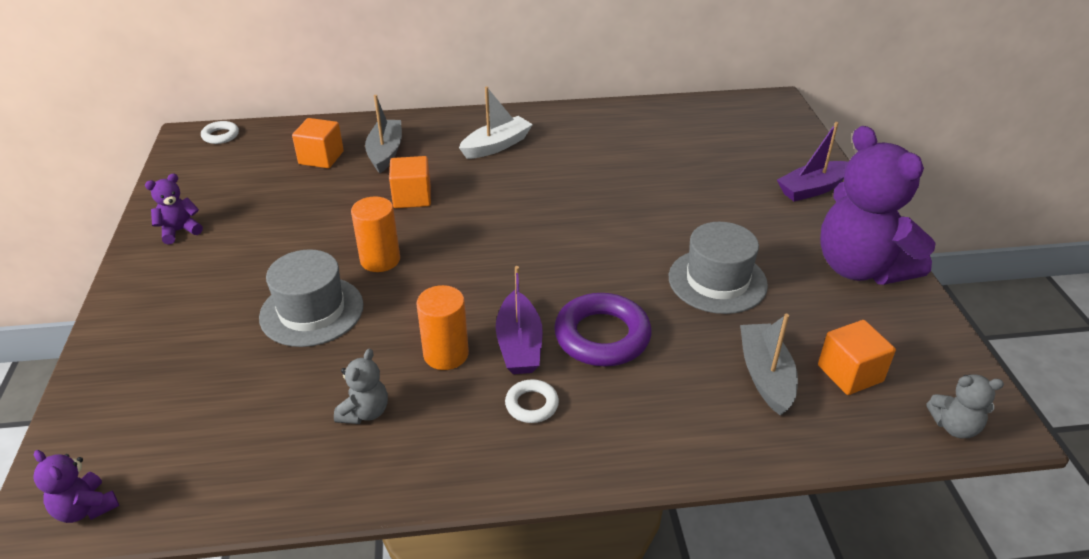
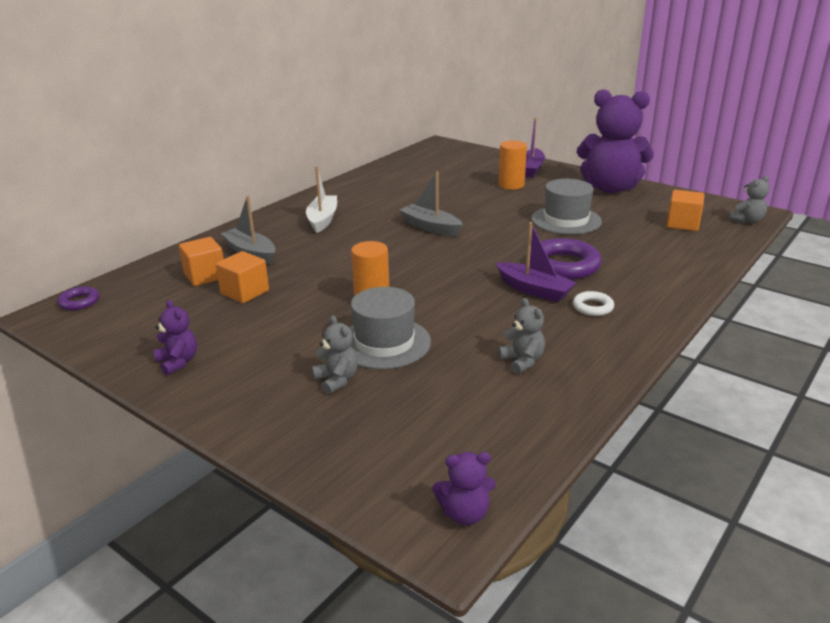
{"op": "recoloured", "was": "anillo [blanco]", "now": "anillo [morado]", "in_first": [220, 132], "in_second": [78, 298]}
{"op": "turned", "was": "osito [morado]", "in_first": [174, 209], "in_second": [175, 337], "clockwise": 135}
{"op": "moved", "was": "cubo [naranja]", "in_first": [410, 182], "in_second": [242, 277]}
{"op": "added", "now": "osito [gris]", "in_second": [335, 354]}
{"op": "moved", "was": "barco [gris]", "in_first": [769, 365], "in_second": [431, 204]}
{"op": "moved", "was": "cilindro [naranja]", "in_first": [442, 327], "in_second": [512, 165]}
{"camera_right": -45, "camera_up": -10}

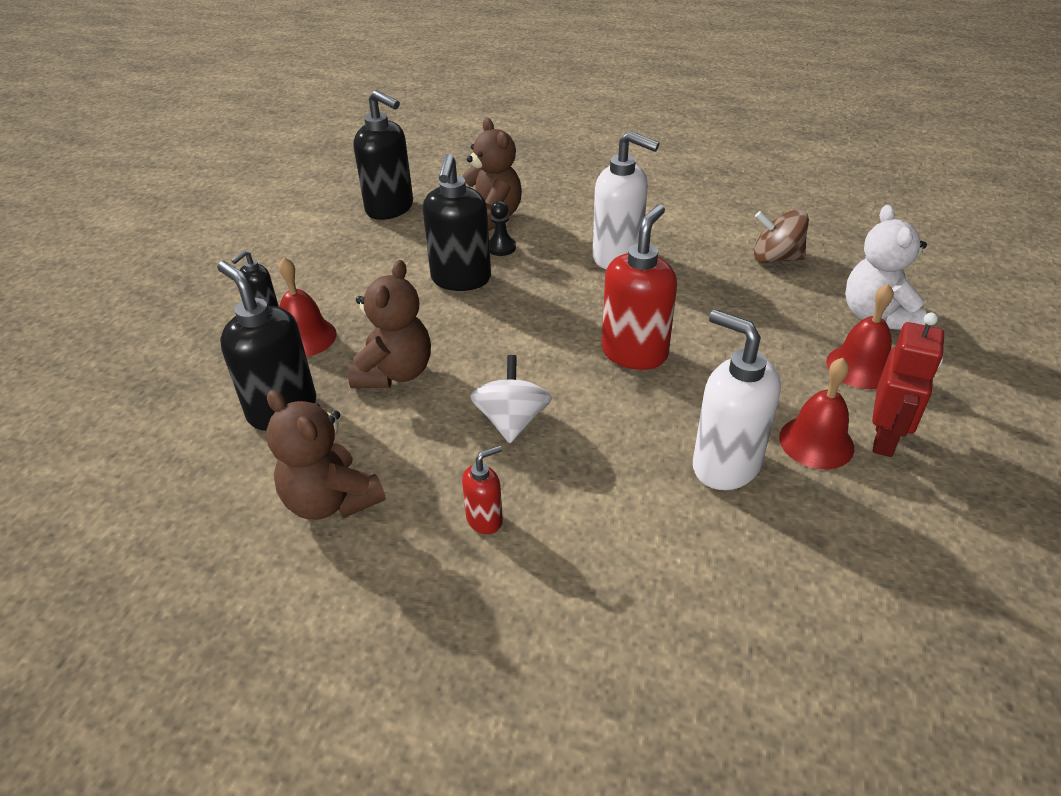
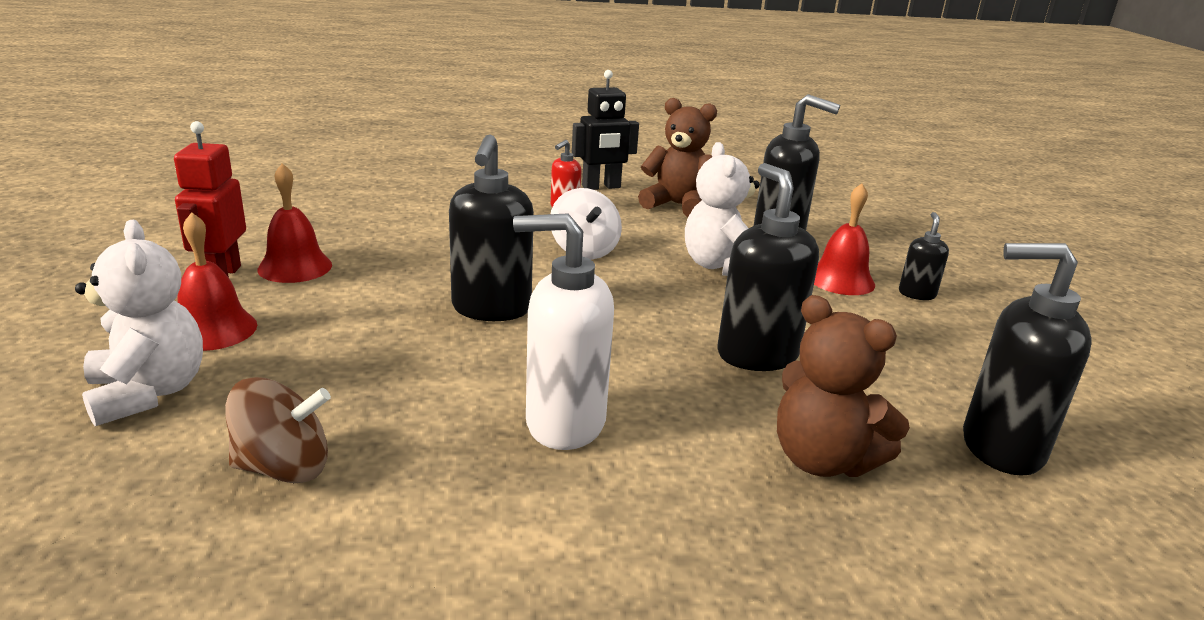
{"op": "recoloured", "was": "dispensador de jabón [rojo]", "now": "dispensador de jabón [negro]", "in_first": [639, 287], "in_second": [491, 227]}
{"op": "added", "now": "robot [negro]", "in_second": [605, 130]}
{"op": "recoloured", "was": "osito [marrón]", "now": "osito [blanco]", "in_first": [389, 324], "in_second": [722, 209]}
{"op": "removed", "was": "peón [negro]", "in_first": [502, 228]}
{"op": "removed", "was": "dispensador de jabón [blanco]", "in_first": [737, 400]}
{"camera_right": 155, "camera_up": -15}

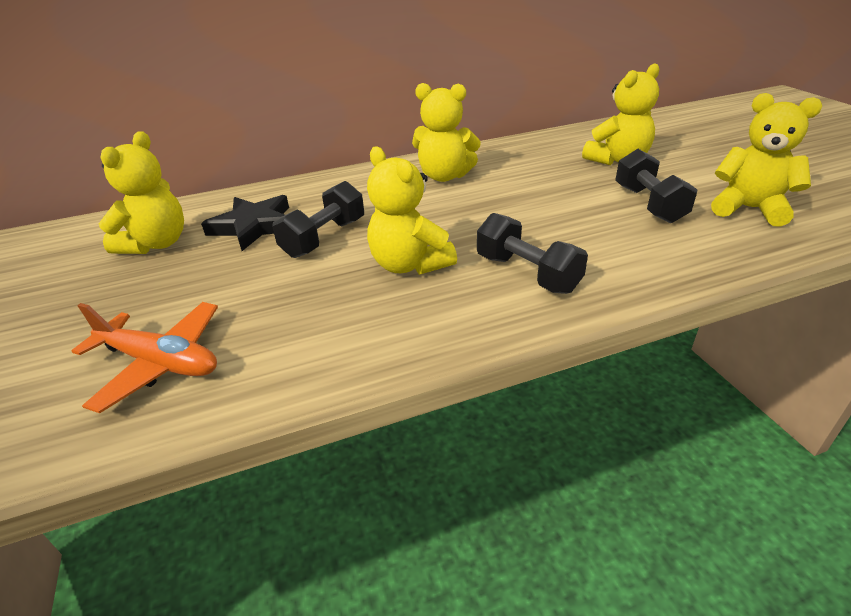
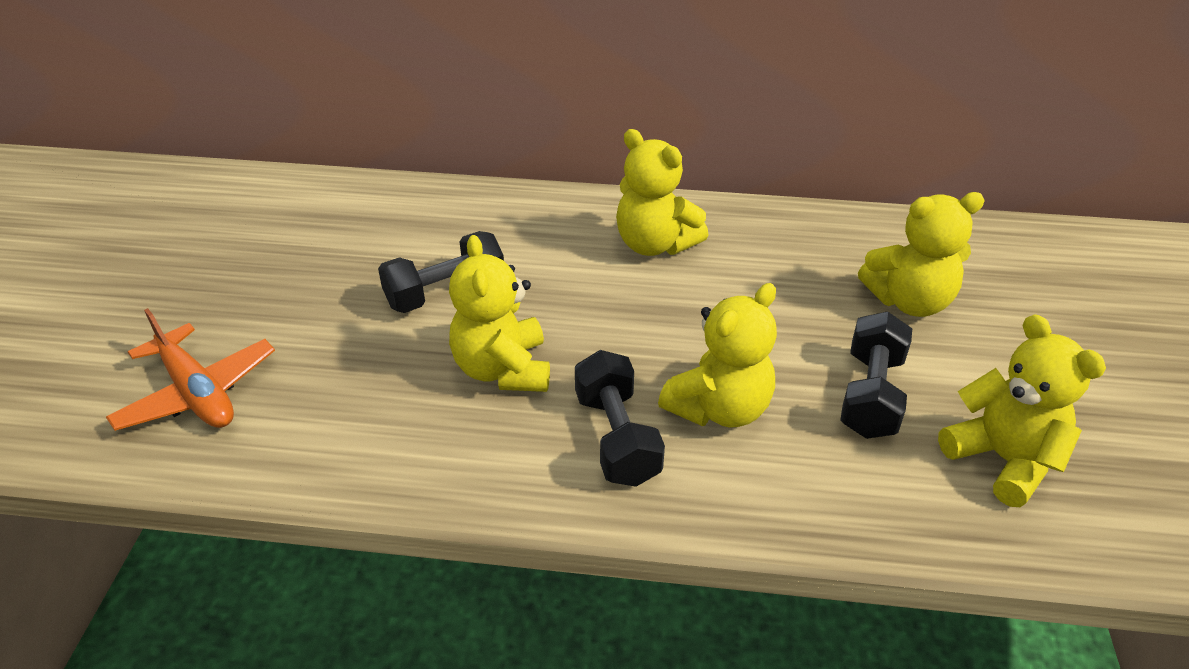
{"op": "moved", "was": "osito [amarillo]", "in_first": [141, 192], "in_second": [717, 355]}
{"op": "removed", "was": "estrella [negro]", "in_first": [245, 223]}
{"camera_right": 25, "camera_up": 5}

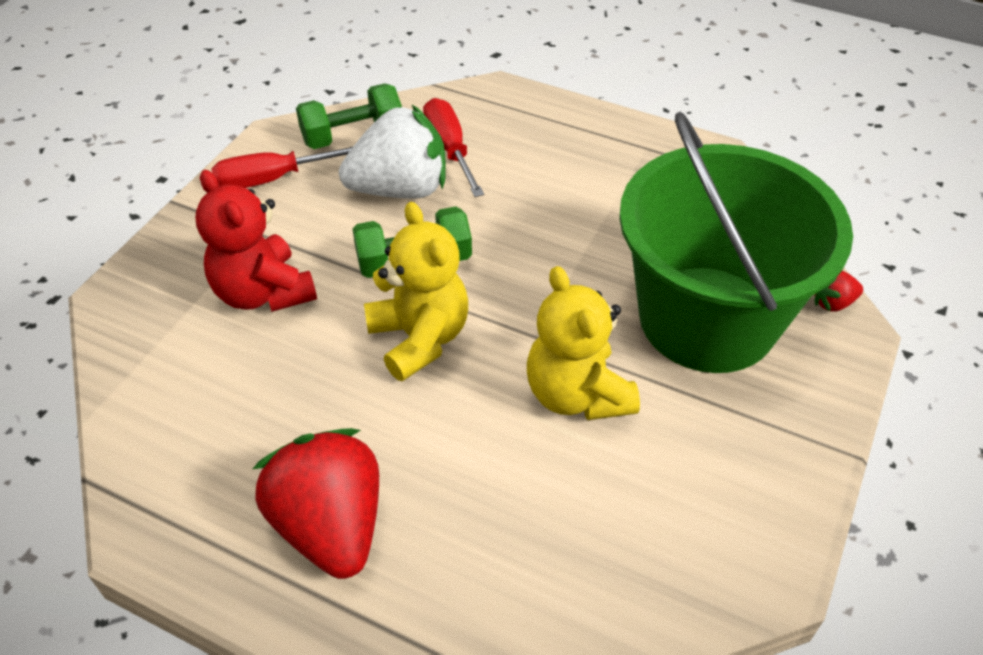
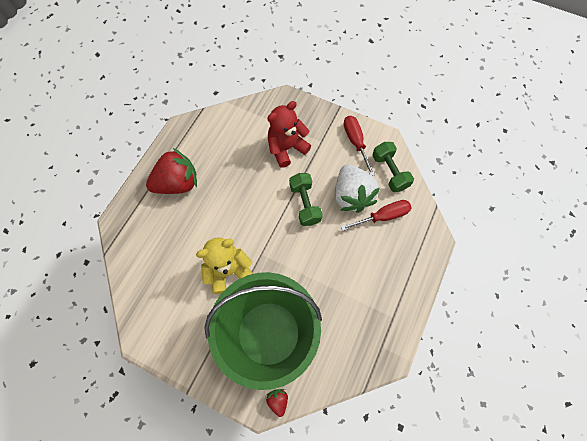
{"op": "removed", "was": "osito [amarillo]", "in_first": [416, 291]}
{"camera_right": 90, "camera_up": 20}

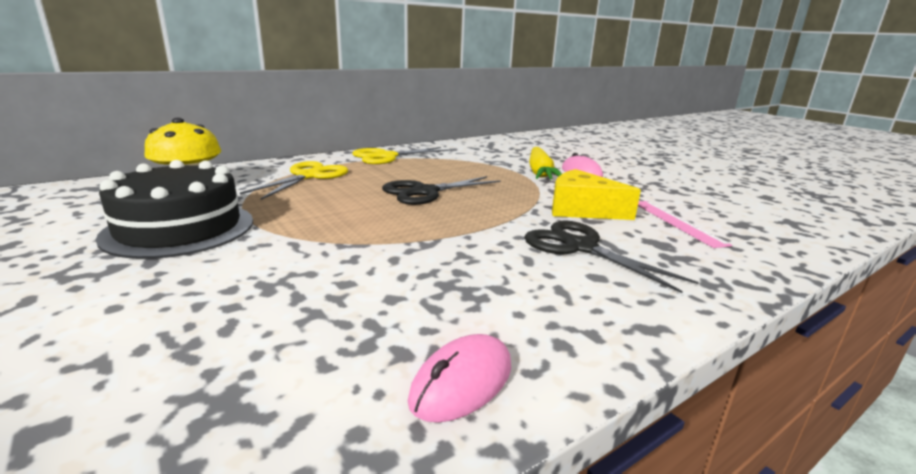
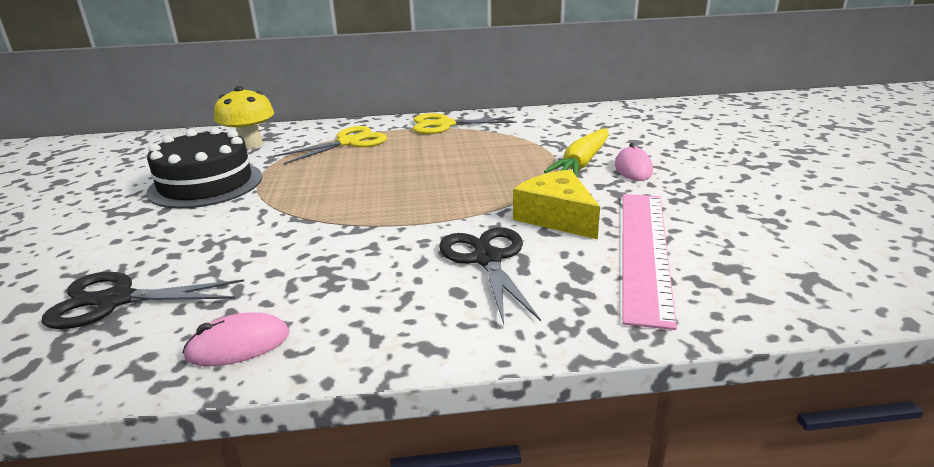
{"op": "moved", "was": "tijeras [negro]", "in_first": [441, 190], "in_second": [143, 300]}
{"op": "resized", "was": "regla [rosa]", "in_first": [685, 224], "in_second": [649, 262], "ratio": 1.77}
{"camera_right": 30, "camera_up": 5}

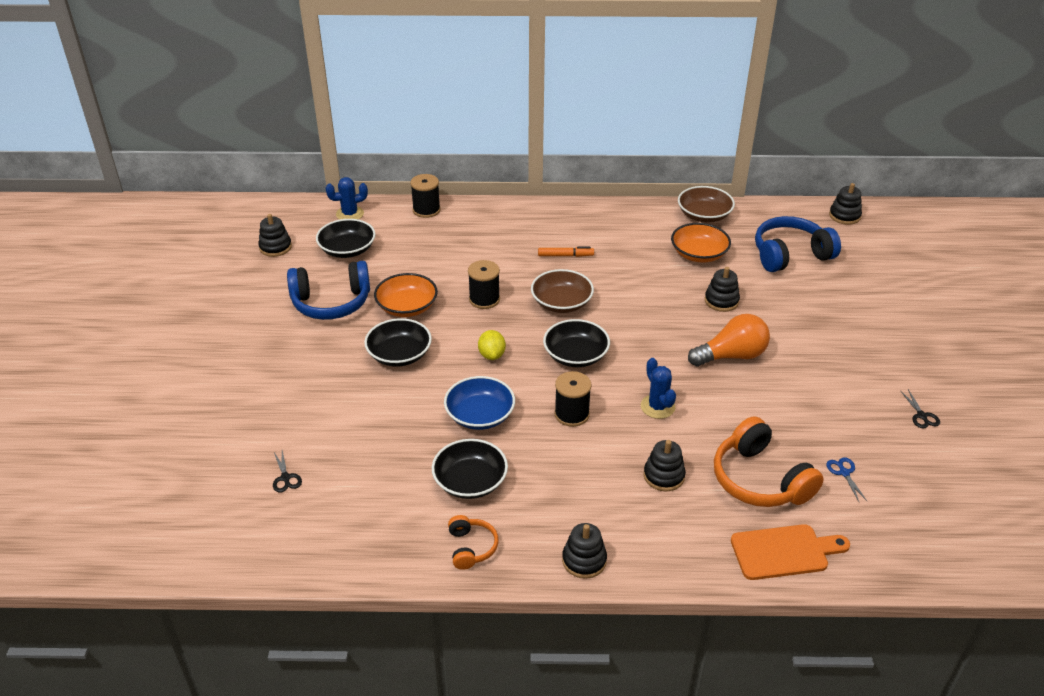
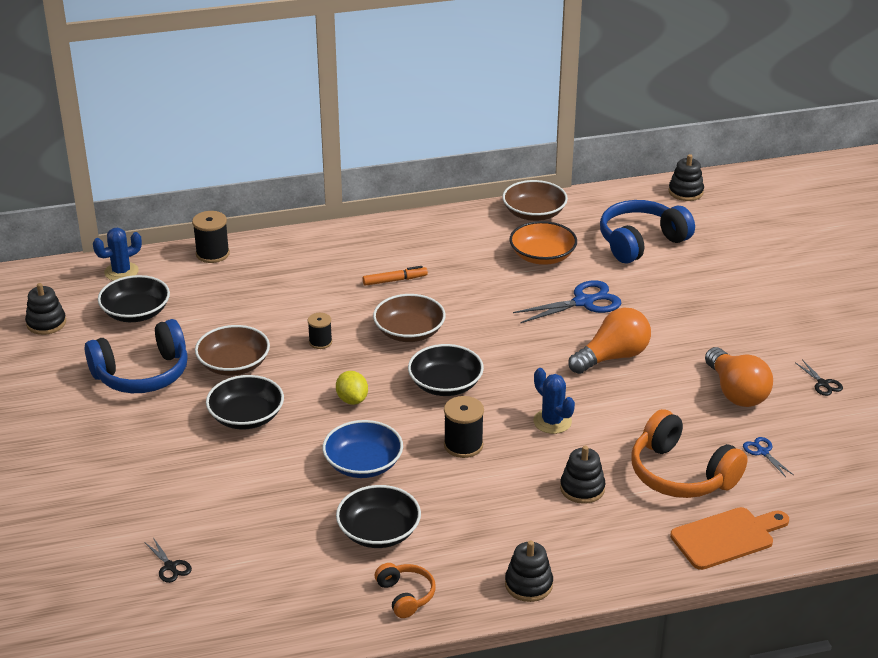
{"op": "recoloured", "was": "cuenco [naranja]", "now": "cuenco [marrón]", "in_first": [406, 295], "in_second": [232, 350]}
{"op": "resized", "was": "carrete [negro]", "in_first": [484, 284], "in_second": [320, 331], "ratio": 0.65}
{"op": "replaced", "was": "juguete apilable [negro]", "now": "tijeras [azul]", "in_first": [722, 289], "in_second": [567, 301]}
{"op": "added", "now": "bombilla [naranja]", "in_second": [739, 377]}
{"camera_right": -15, "camera_up": -5}

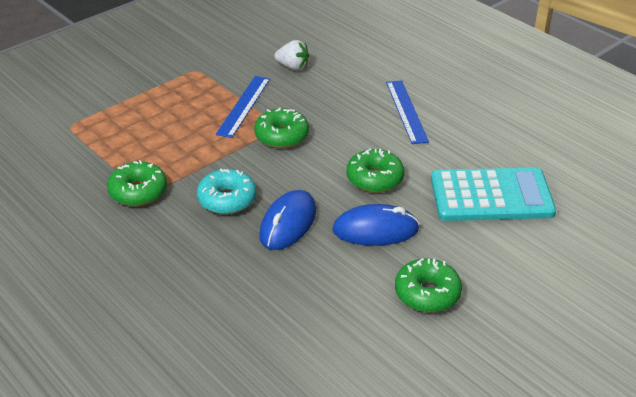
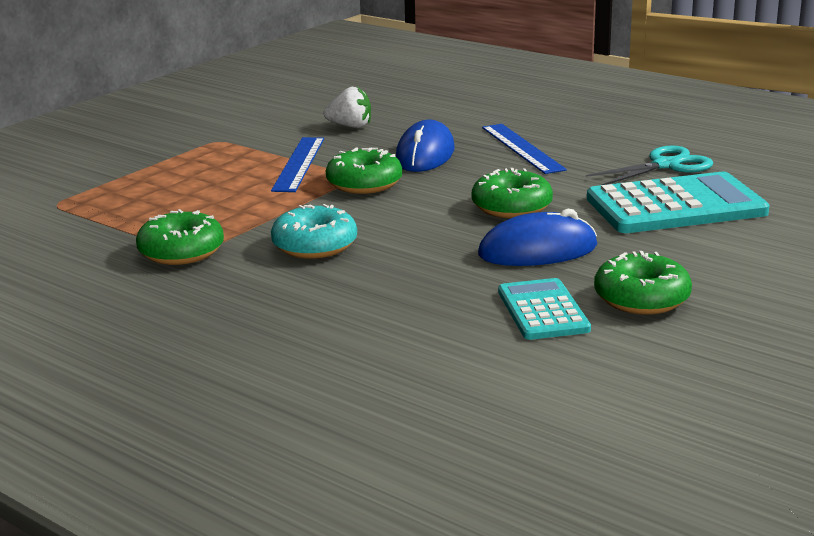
{"op": "moved", "was": "ratón [azul]", "in_first": [287, 220], "in_second": [425, 146]}
{"op": "added", "now": "calculadora [turquesa]", "in_second": [544, 309]}
{"op": "added", "now": "tijeras [turquesa]", "in_second": [649, 165]}
{"camera_right": -10, "camera_up": -15}

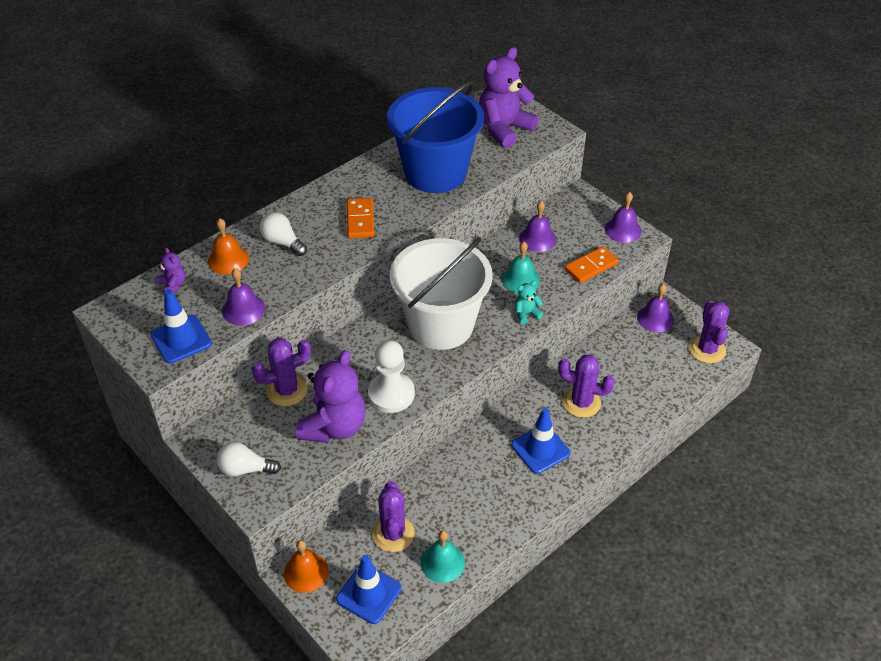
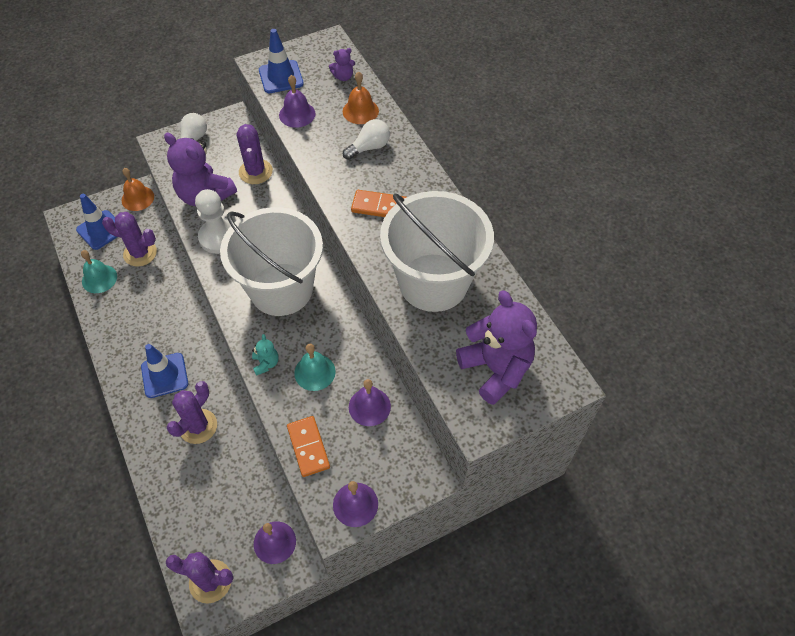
{"op": "recoloured", "was": "balde [azul]", "now": "balde [blanco]", "in_first": [435, 137], "in_second": [437, 251]}
{"camera_right": 105, "camera_up": 10}

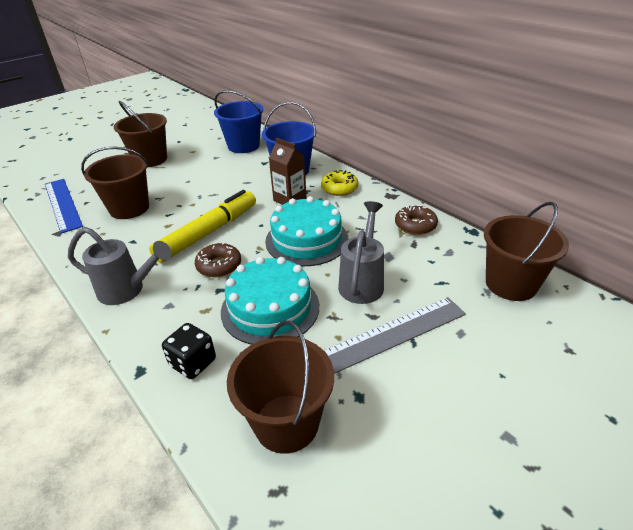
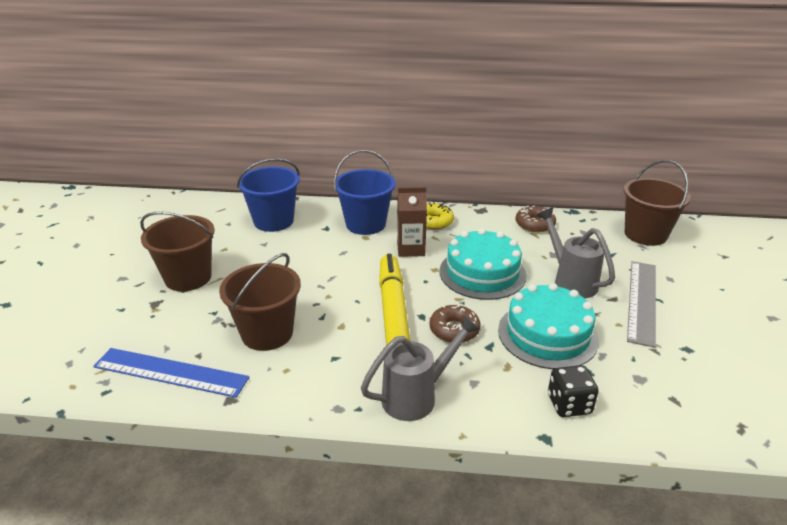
{"op": "removed", "was": "balde [marrón]", "in_first": [280, 387]}
{"camera_right": -45, "camera_up": -5}

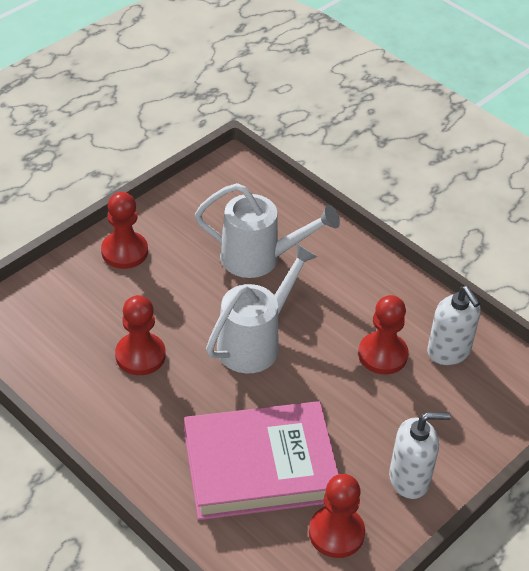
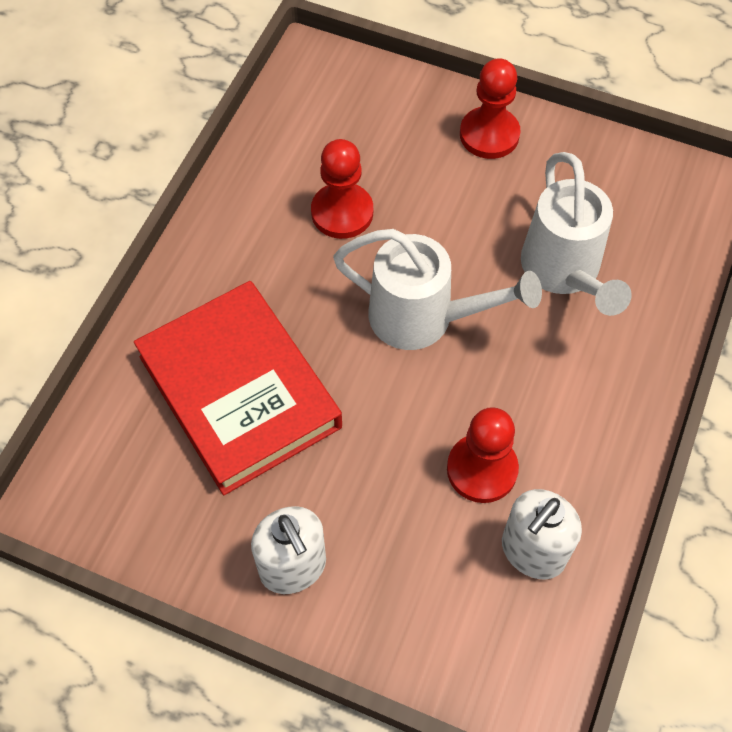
{"op": "recoloured", "was": "libro [rosa]", "now": "libro [rojo]", "in_first": [261, 460], "in_second": [238, 388]}
{"op": "removed", "was": "peón [rojo]", "in_first": [337, 516]}
{"camera_right": 70, "camera_up": 15}

